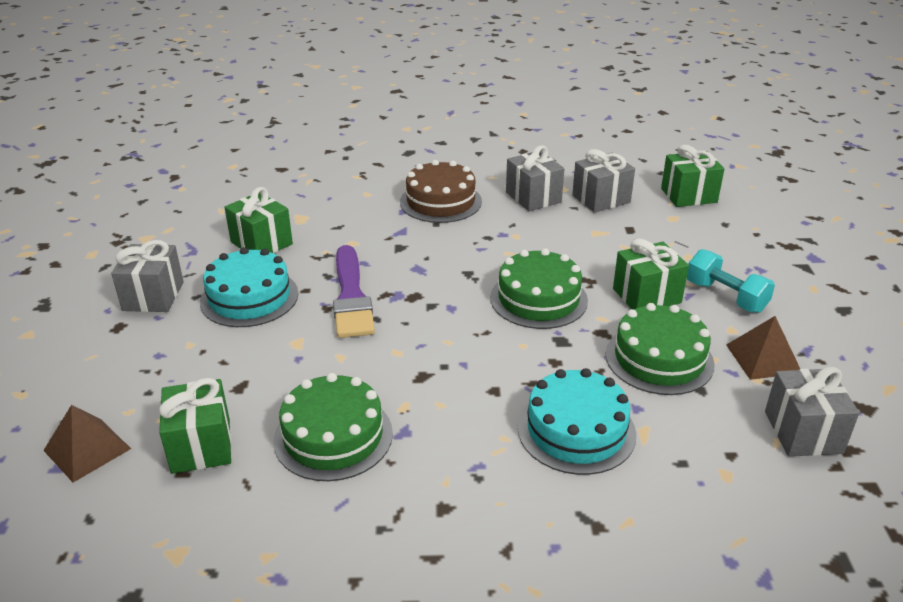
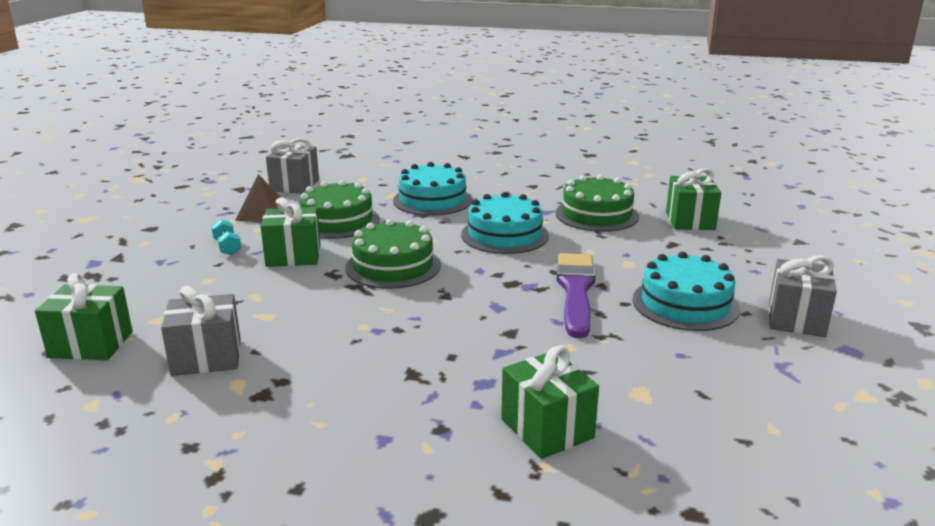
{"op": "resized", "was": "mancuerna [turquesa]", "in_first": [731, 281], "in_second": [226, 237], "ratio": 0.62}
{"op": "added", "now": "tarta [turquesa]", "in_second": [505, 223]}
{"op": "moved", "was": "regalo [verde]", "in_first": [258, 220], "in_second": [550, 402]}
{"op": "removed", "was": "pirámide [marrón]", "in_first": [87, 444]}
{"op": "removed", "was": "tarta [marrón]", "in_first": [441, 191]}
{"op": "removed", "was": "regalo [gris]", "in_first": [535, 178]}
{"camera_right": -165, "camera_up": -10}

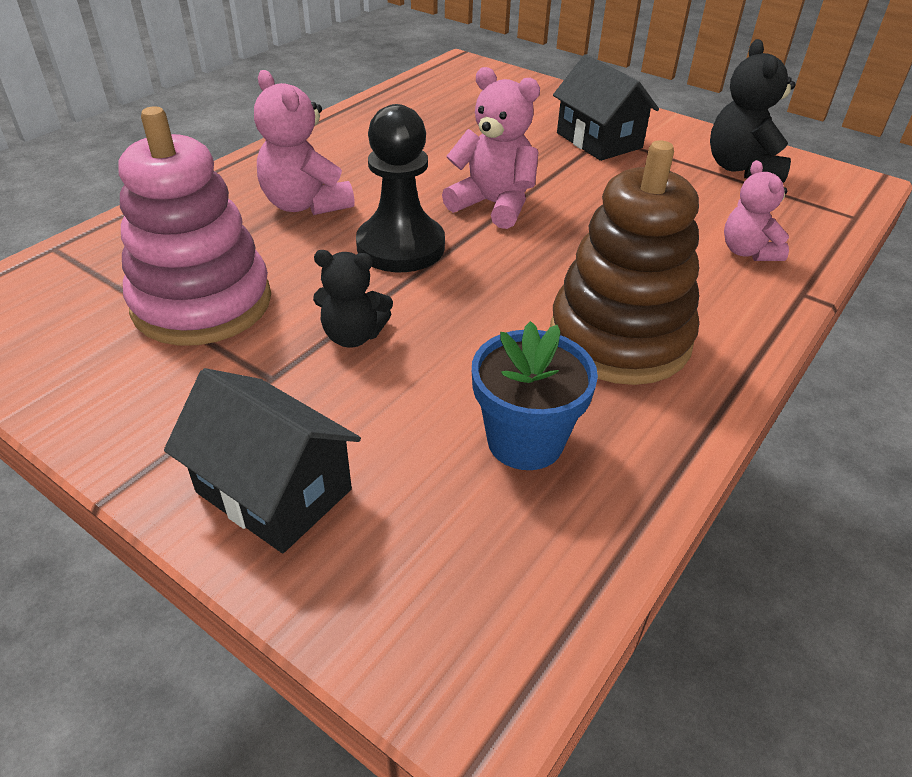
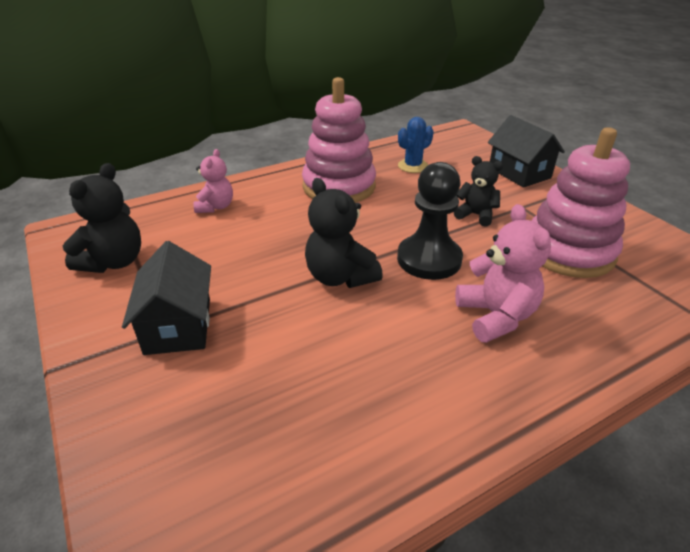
{"op": "recoloured", "was": "juguete apilable [marrón]", "now": "juguete apilable [rosa]", "in_first": [624, 262], "in_second": [339, 140]}
{"op": "recoloured", "was": "osito [rosa]", "now": "osito [negro]", "in_first": [491, 148], "in_second": [344, 233]}
{"op": "replaced", "was": "maceta [azul]", "now": "cactus [azul]", "in_first": [535, 395], "in_second": [416, 145]}
{"camera_right": -155, "camera_up": -5}

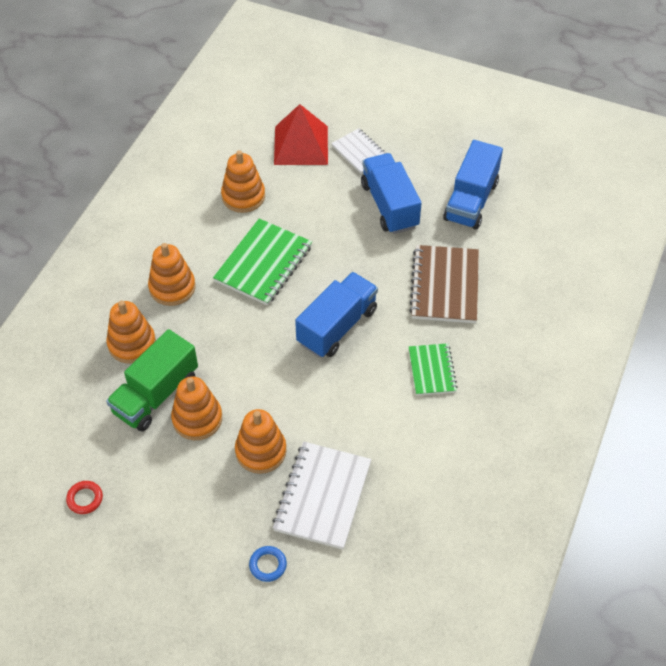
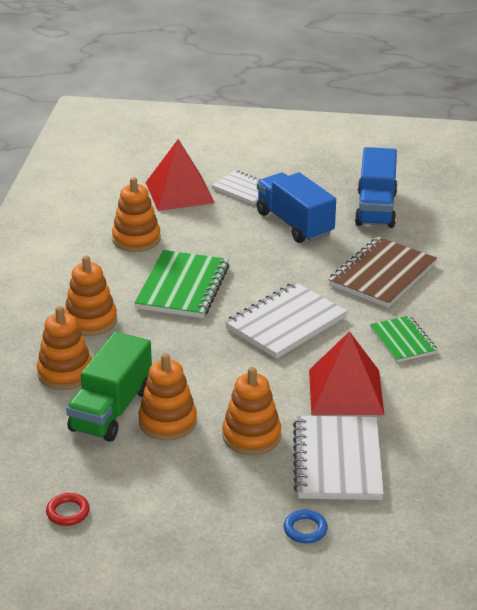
{"op": "replaced", "was": "camión [azul]", "now": "cuaderno [blanco]", "in_first": [336, 314], "in_second": [286, 320]}
{"op": "added", "now": "pirámide [rojo]", "in_second": [346, 373]}
{"op": "turned", "was": "cuaderno [marrón]", "in_first": [444, 284], "in_second": [382, 272], "clockwise": 45}
{"camera_right": -15, "camera_up": -20}

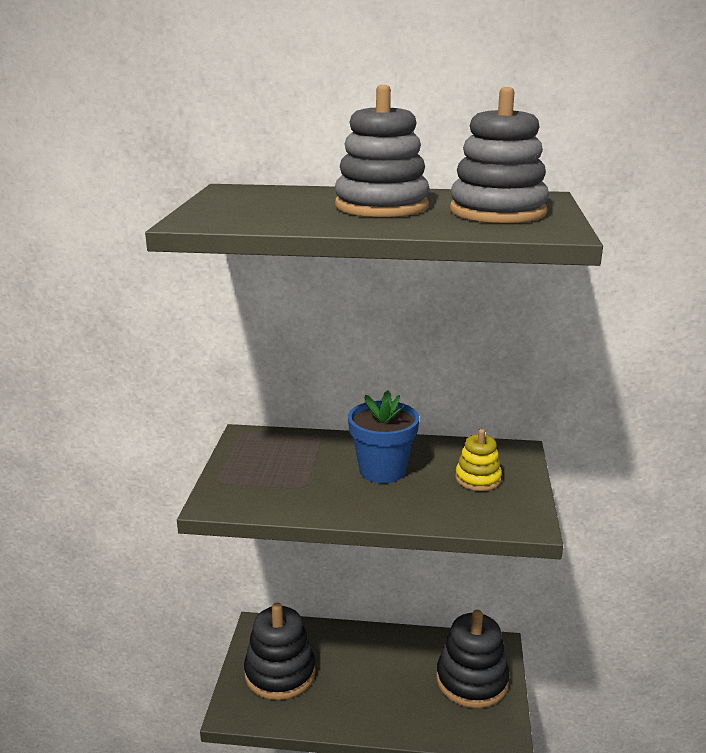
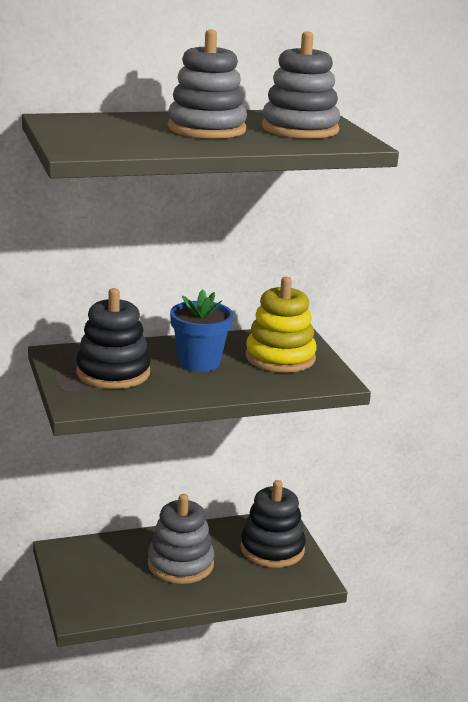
{"op": "moved", "was": "juguete apilable [negro]", "in_first": [280, 651], "in_second": [113, 338]}
{"op": "added", "now": "juguete apilable [gris]", "in_second": [181, 539]}
{"op": "resized", "was": "juguete apilable [amarillo]", "in_first": [478, 460], "in_second": [281, 325], "ratio": 1.79}
{"camera_right": -25, "camera_up": 0}

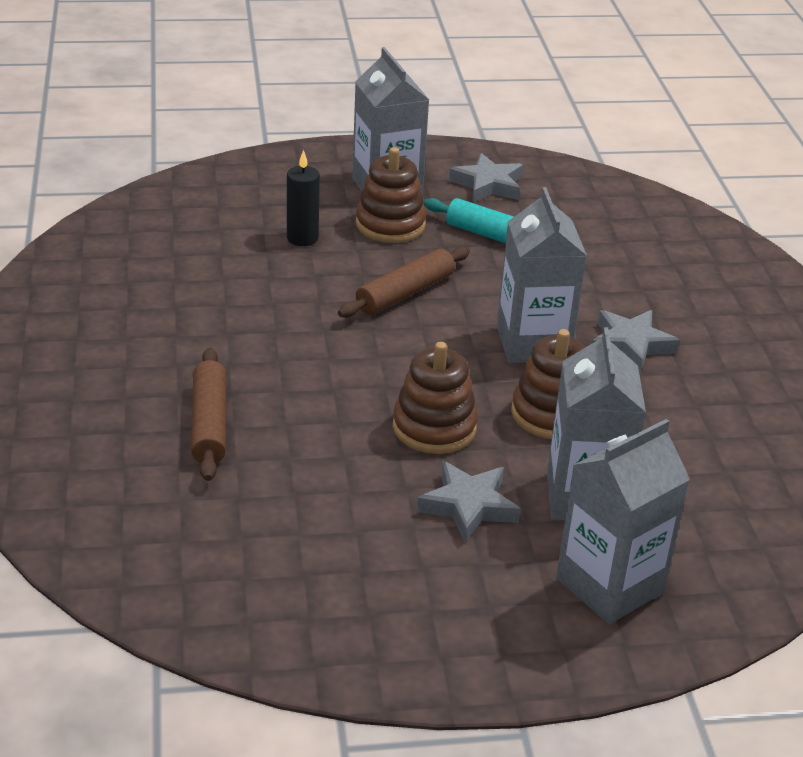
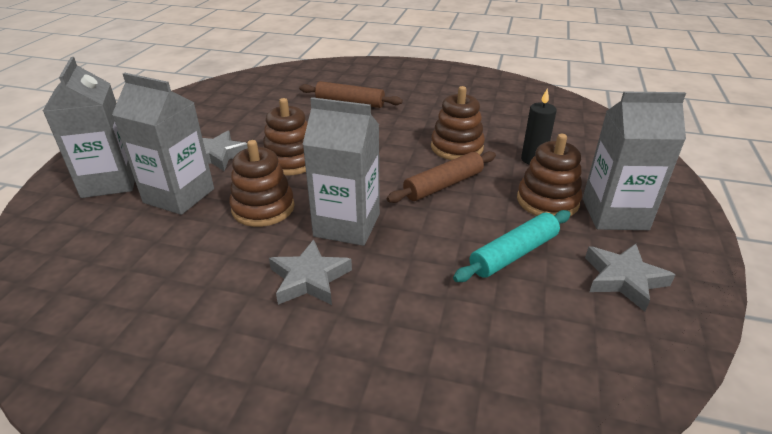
{"op": "turned", "was": "rodillo [marrón]", "in_first": [404, 282], "in_second": [441, 177], "clockwise": 75}
{"op": "added", "now": "juguete apilable [marrón]", "in_second": [458, 123]}
{"camera_right": 115, "camera_up": 0}

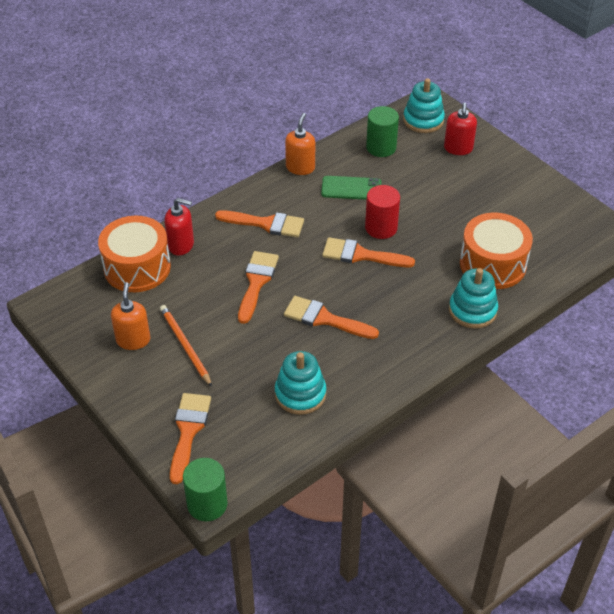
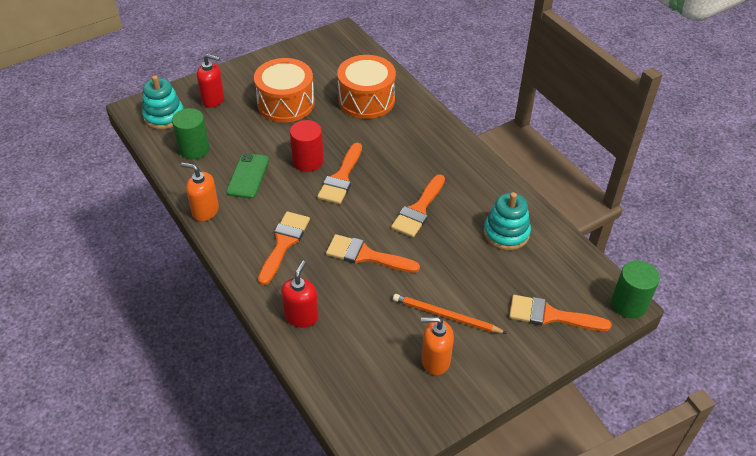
{"op": "moved", "was": "tambor [naranja]", "in_first": [134, 254], "in_second": [284, 90]}
{"op": "turned", "was": "lápiz [naranja]", "in_first": [186, 346], "in_second": [449, 313], "clockwise": 45}
{"op": "removed", "was": "juguete apilable [turquesa]", "in_first": [473, 298]}
{"camera_right": -85, "camera_up": 0}

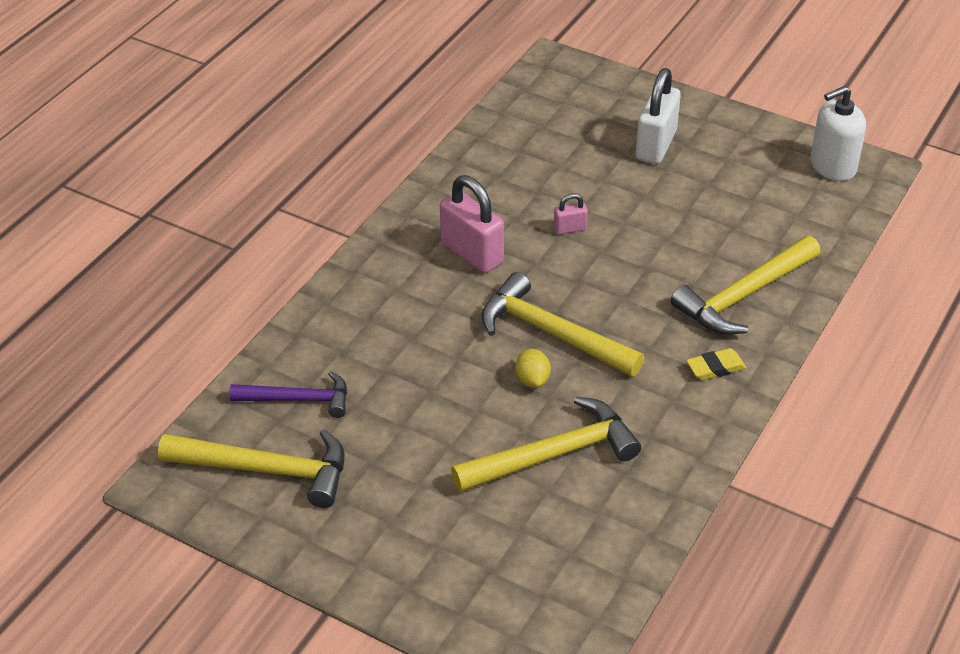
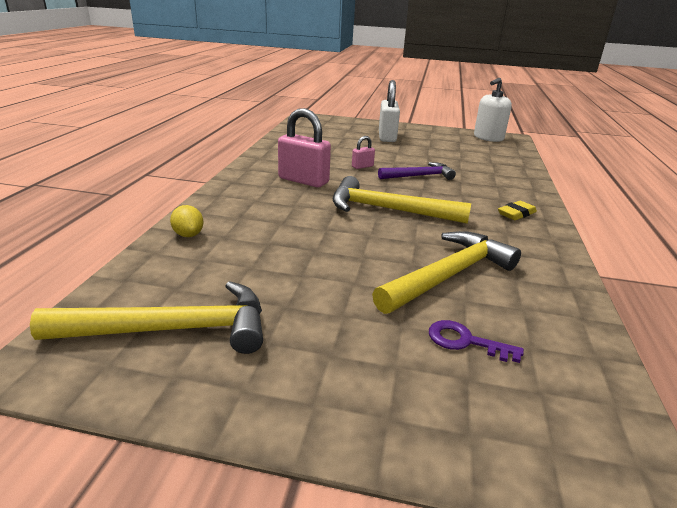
{"op": "moved", "was": "limón [amarillo]", "in_first": [533, 368], "in_second": [187, 221]}
{"op": "moved", "was": "martillo [morado]", "in_first": [288, 394], "in_second": [417, 171]}
{"op": "added", "now": "llave [morado]", "in_second": [476, 341]}
{"op": "removed", "was": "martillo [amarillo]", "in_first": [745, 285]}
{"camera_right": -20, "camera_up": -15}

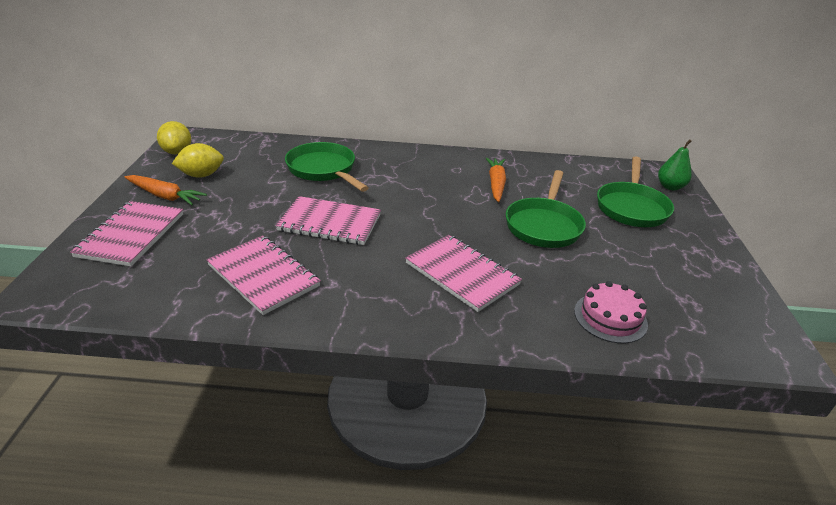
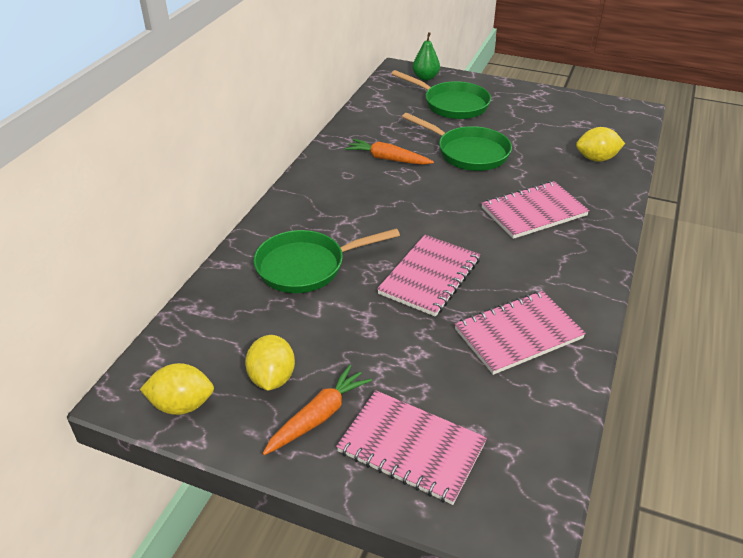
{"op": "replaced", "was": "tarta [rosa]", "now": "limón [amarillo]", "in_first": [611, 312], "in_second": [600, 144]}
{"camera_right": -70, "camera_up": 5}

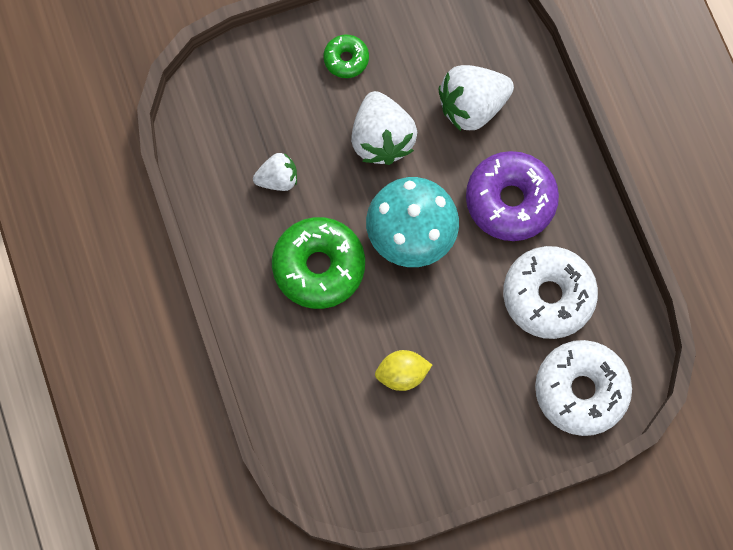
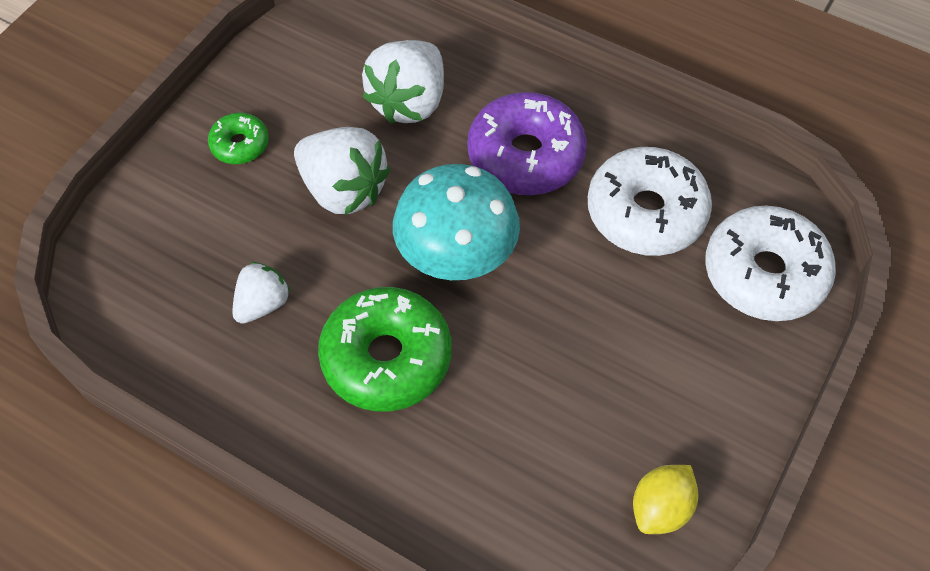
{"op": "moved", "was": "limón [amarillo]", "in_first": [403, 370], "in_second": [666, 499]}
{"camera_right": -40, "camera_up": -15}

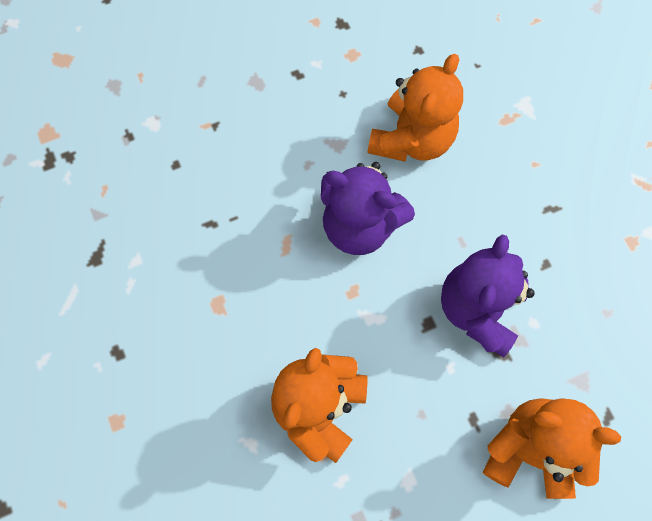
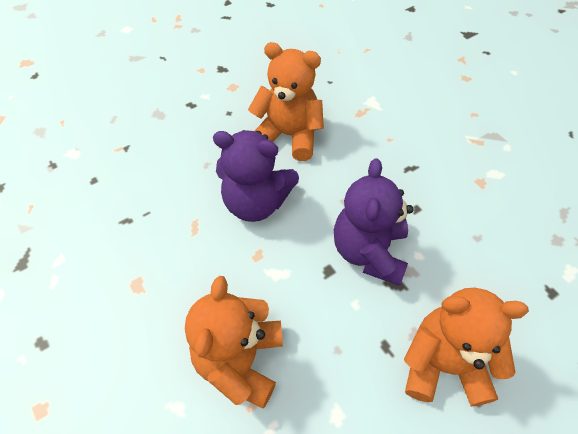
{"op": "turned", "was": "osito [naranja]", "in_first": [415, 108], "in_second": [286, 101], "clockwise": -90}
{"camera_right": -10, "camera_up": -15}

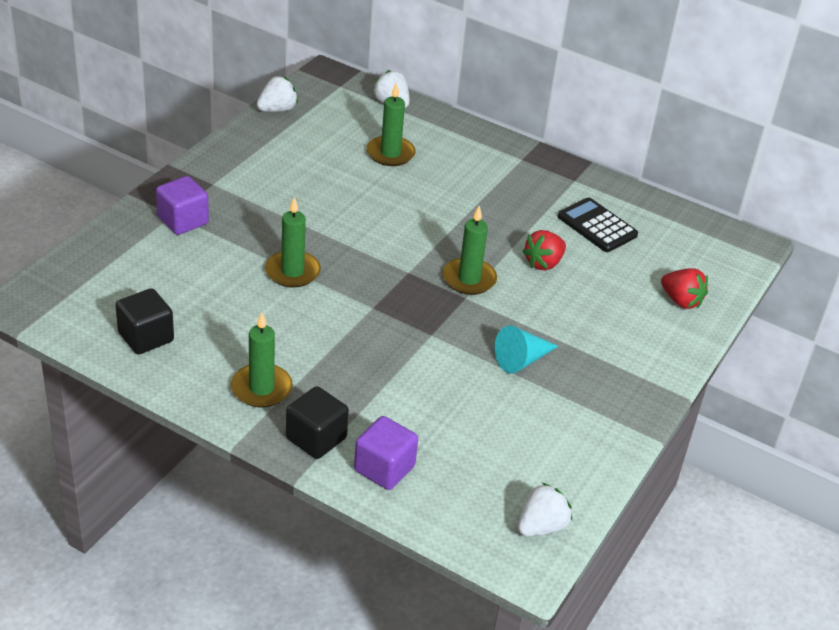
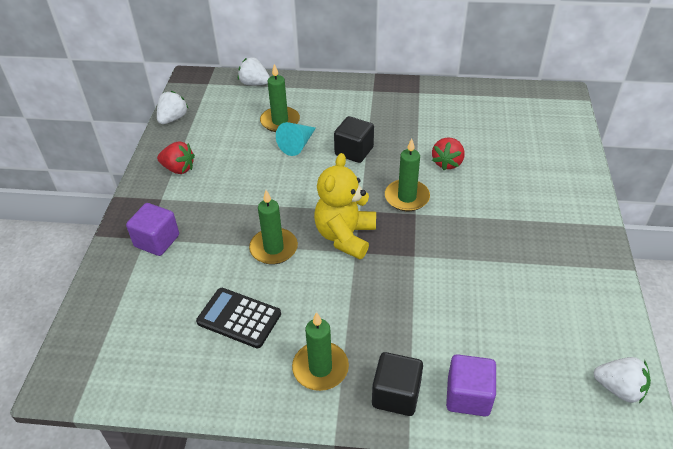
{"op": "moved", "was": "fresa [rojo]", "in_first": [684, 288], "in_second": [176, 157]}
{"op": "moved", "was": "calculadora [negro]", "in_first": [597, 224], "in_second": [238, 318]}
{"op": "moved", "was": "cono [turquesa]", "in_first": [526, 349], "in_second": [296, 139]}
{"op": "added", "now": "osito [amarillo]", "in_second": [345, 206]}
{"op": "moved", "was": "cubo [negro]", "in_first": [144, 321], "in_second": [354, 139]}
{"op": "turned", "was": "fresa [blanco]", "in_first": [545, 510], "in_second": [622, 380], "clockwise": 90}
{"camera_right": -20, "camera_up": 5}

